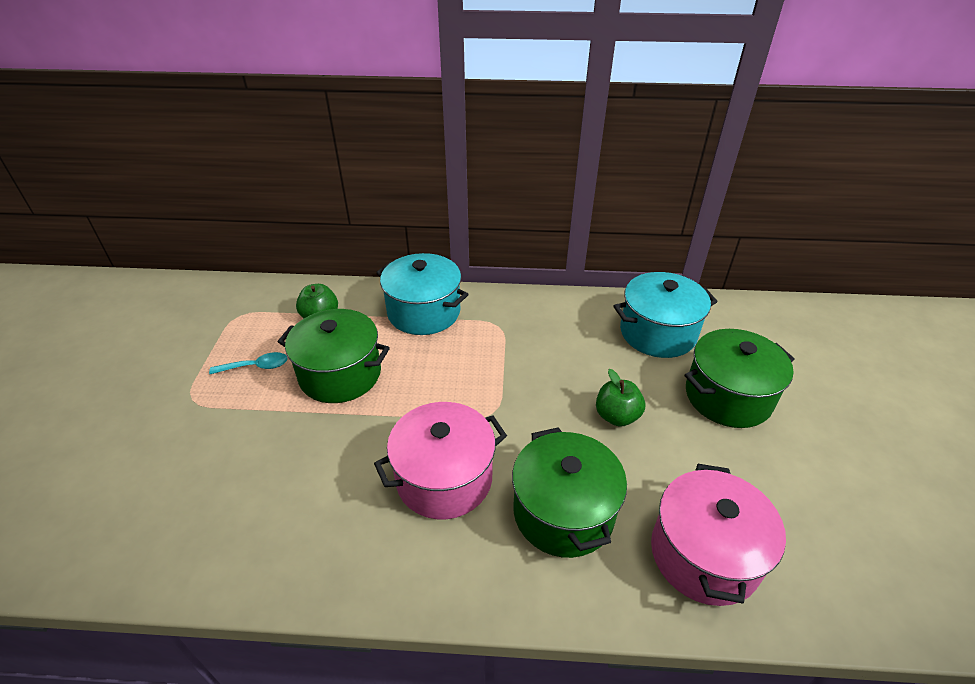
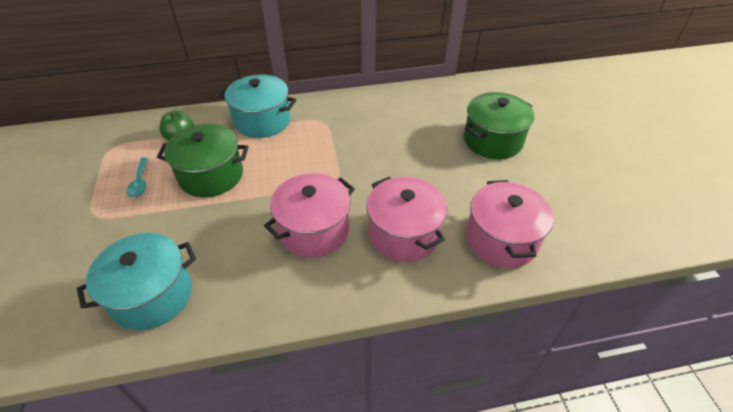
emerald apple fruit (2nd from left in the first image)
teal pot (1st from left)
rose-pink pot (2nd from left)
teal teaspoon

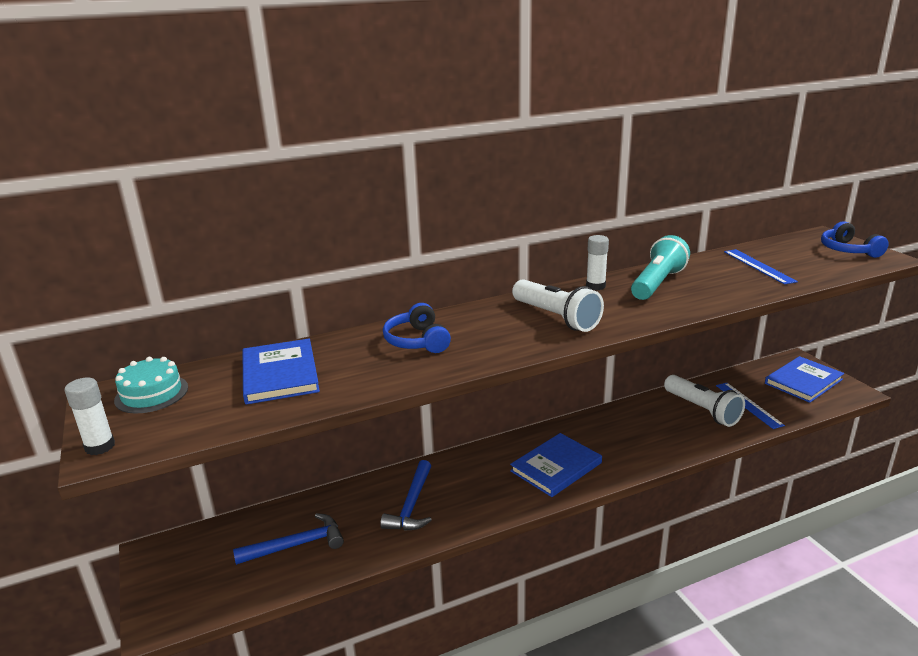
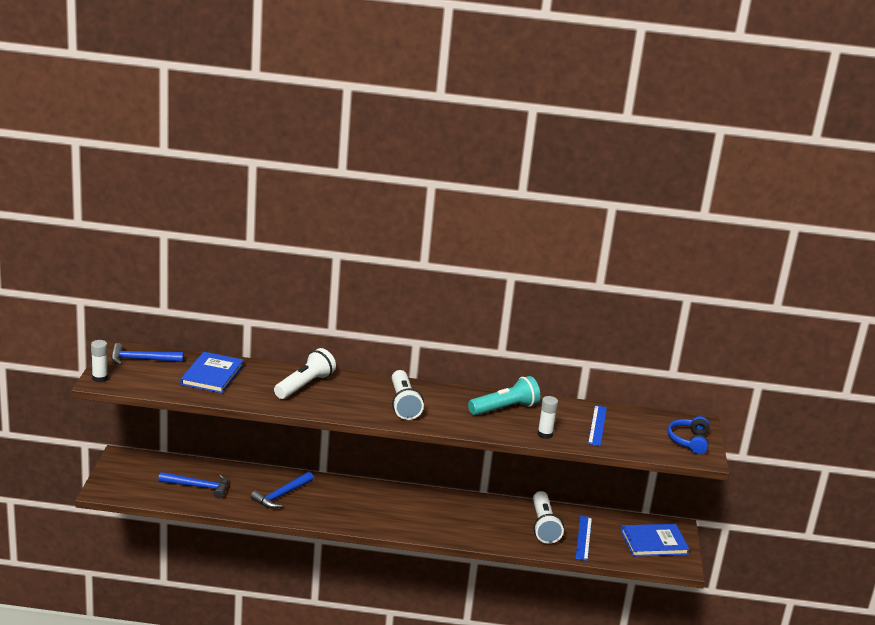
royal blue hardcover (2nd from left in the first image)
pure white glue (2nd from left)
royal blue hammer (1st from left)
pure white torch (1st from left)

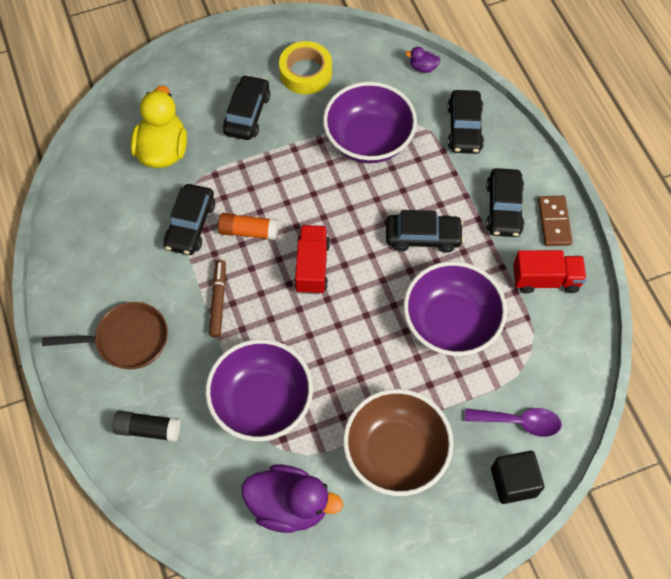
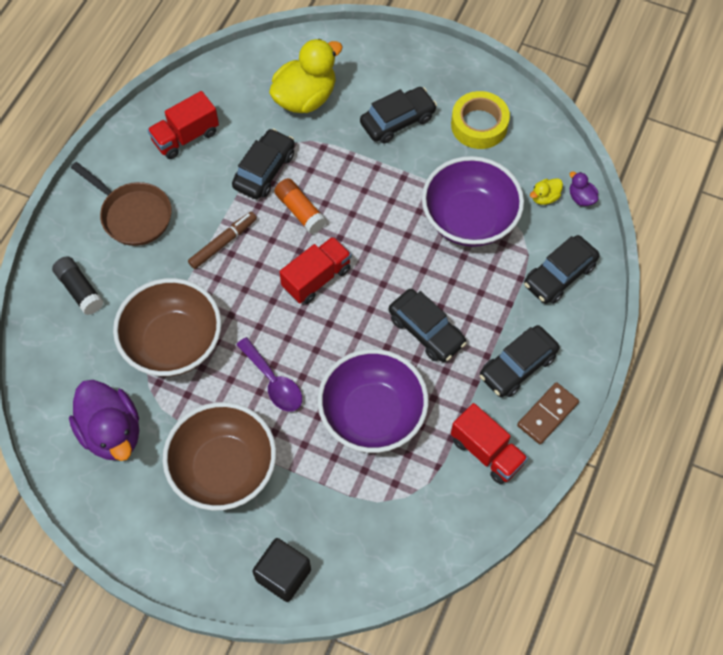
crimson lorry (1st from left)
golden duck (2nd from left)
violet teaspoon
dark brown deep dish (1st from left)
ebony toy car (1st from left)

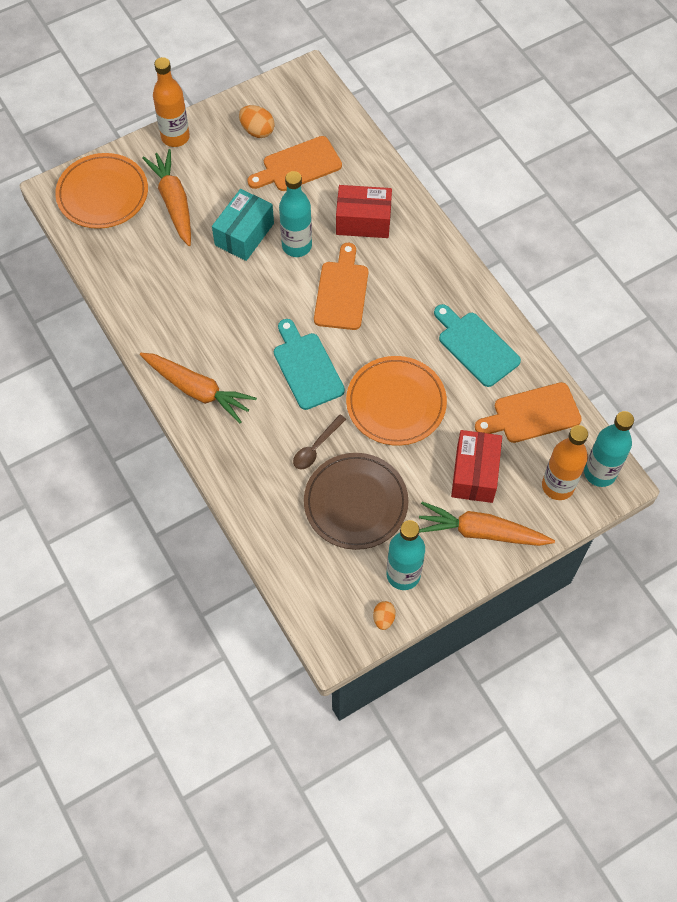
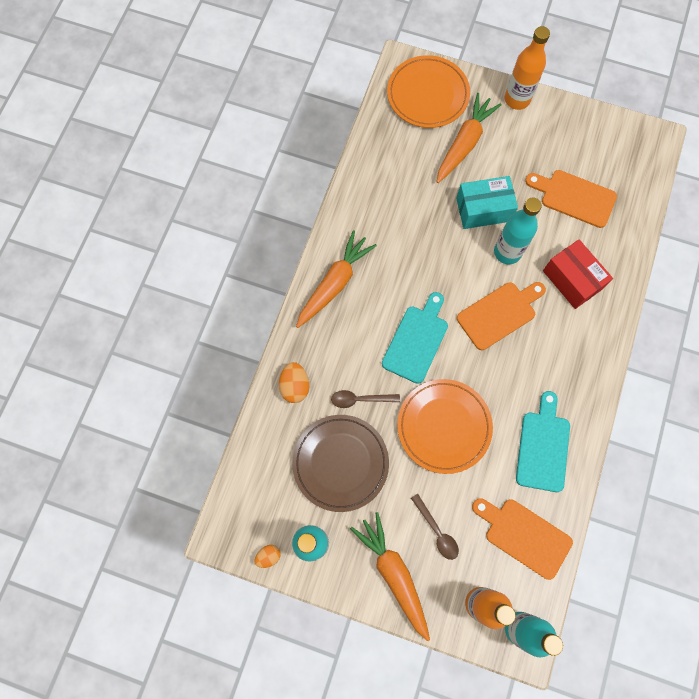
orange-coloured toy egg (2nd from left)
dark brown teaspoon (2nd from left)
orange-coloured root vegetable (1st from left)

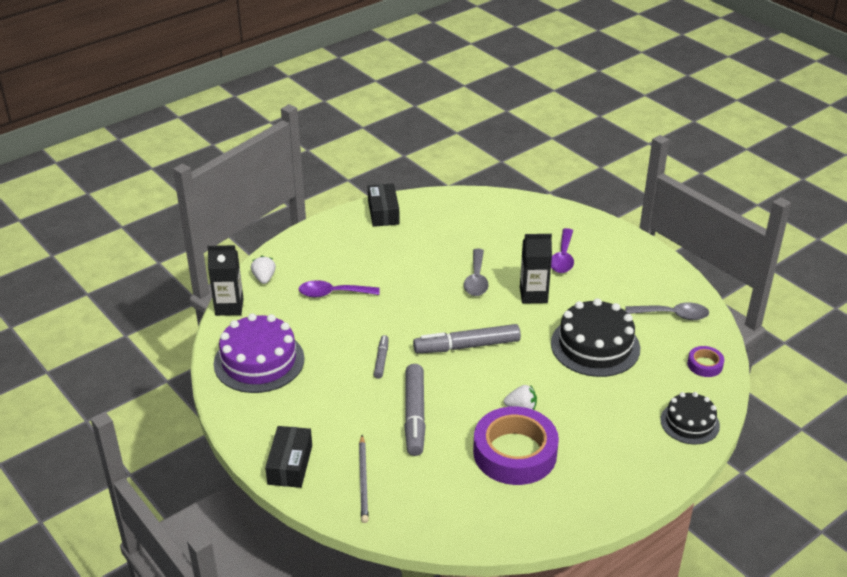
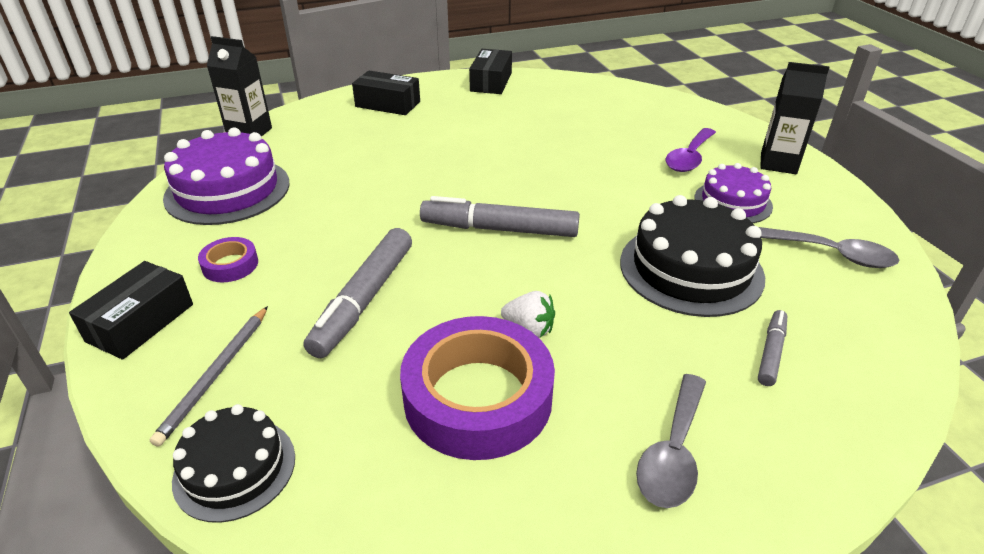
pure white toy strawberry (1st from left in the first image)
violet teaspoon (1st from left in the first image)
ebony box (2nd from left)
violet layer cake (2nd from left)
gray felt pen (3rd from left)
gray teaspoon (1st from left)
ebony carton (2nd from left)
ebony layer cake (1st from left)
violet tape (1st from left)

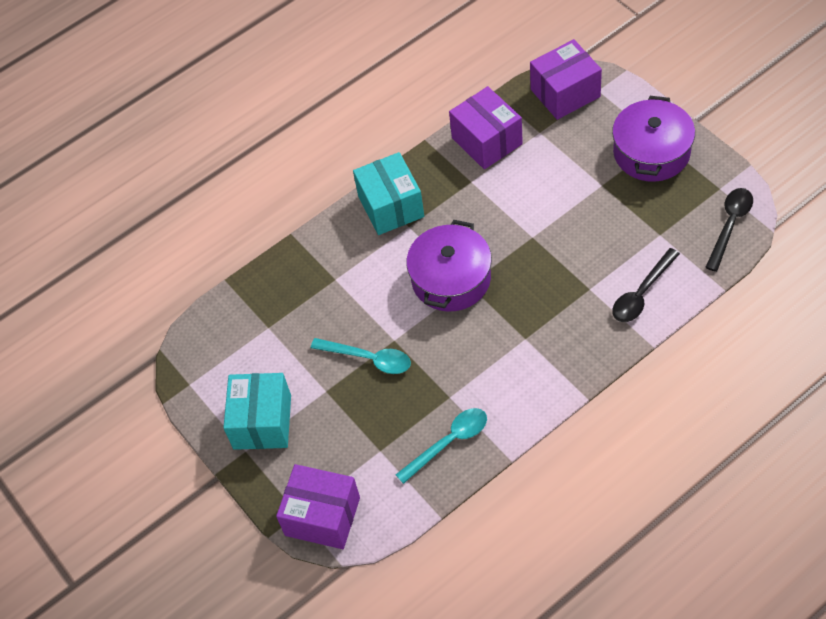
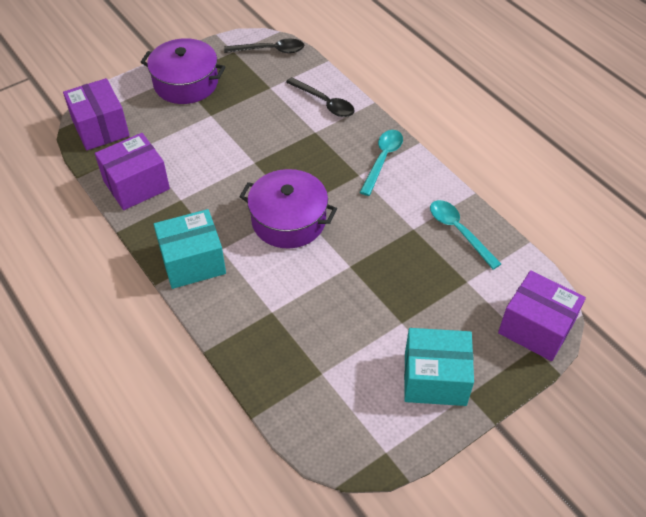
teal teaspoon (1st from left)
violet box (3rd from left)
ebony teaspoon (1st from left)

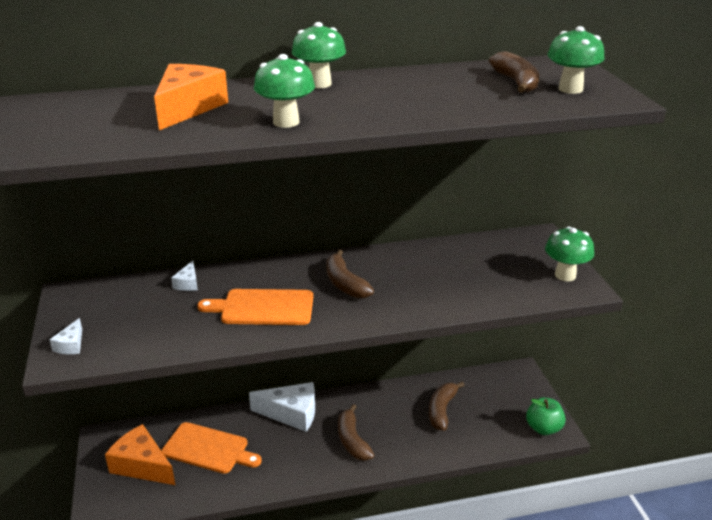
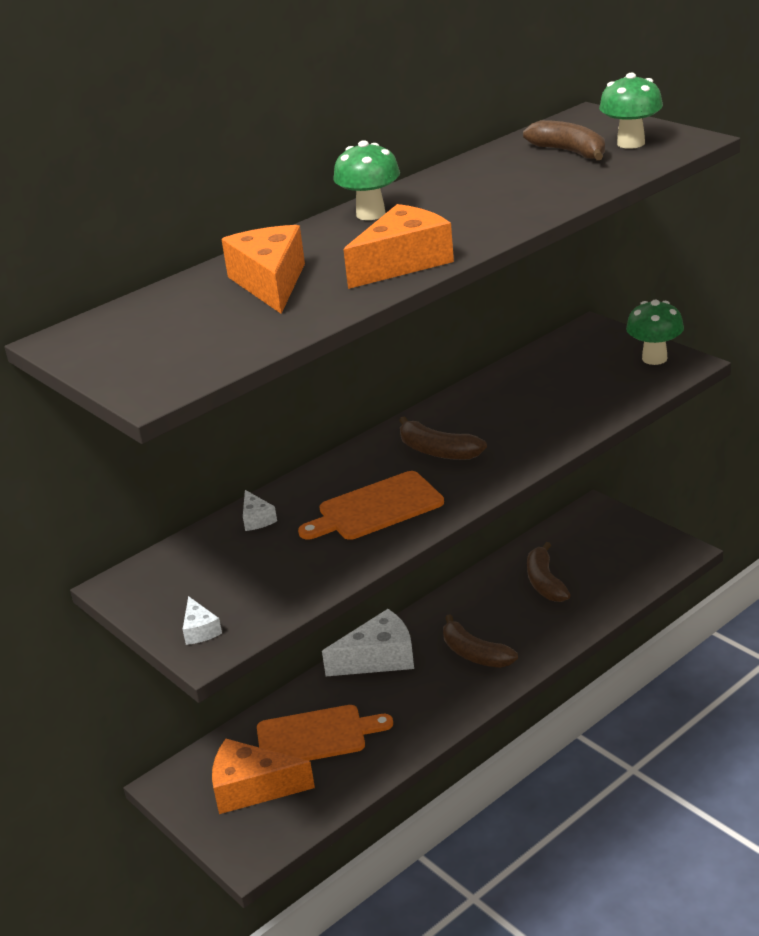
emerald apple fruit
orange-coloured piece of cheese (3rd from left)

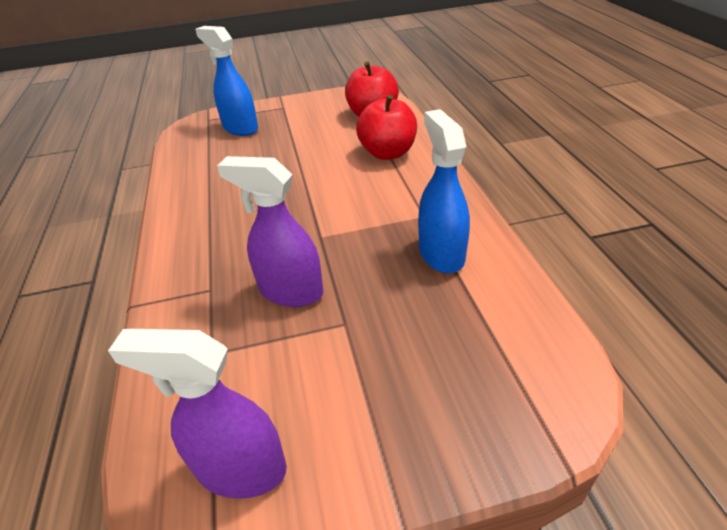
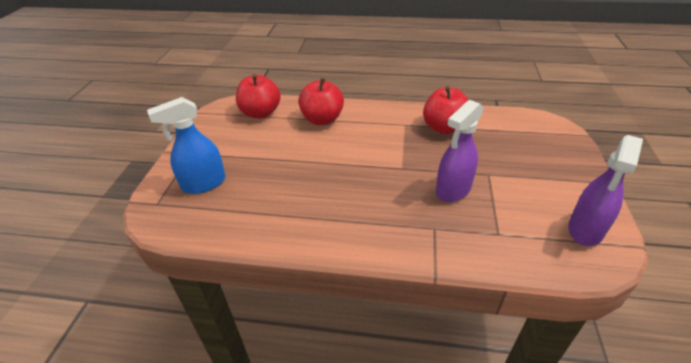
crimson apple fruit (3rd from left)

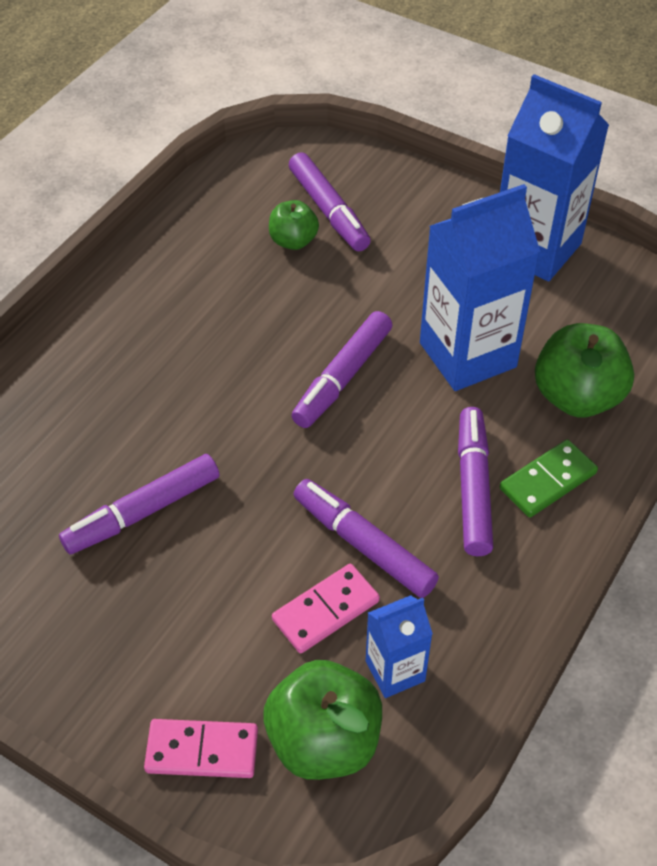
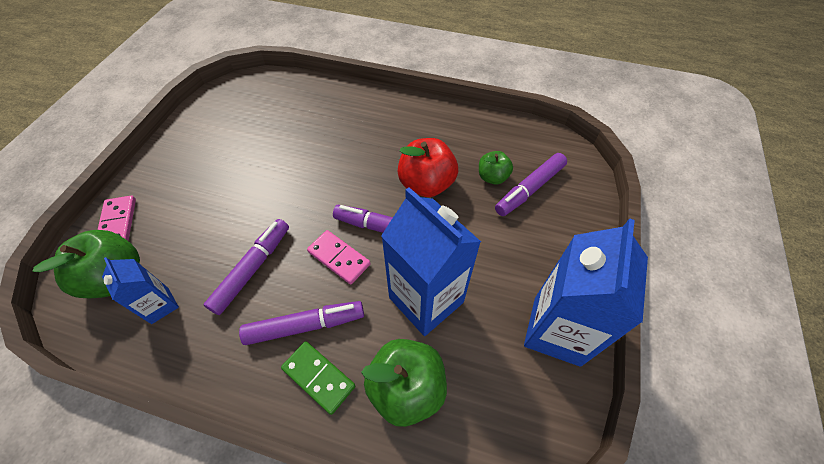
violet felt pen (1st from left in the first image)
crimson apple fruit
rose-pink domino (2nd from left)

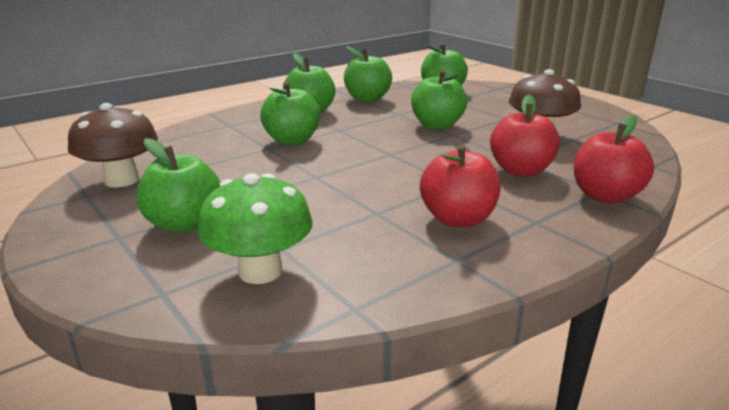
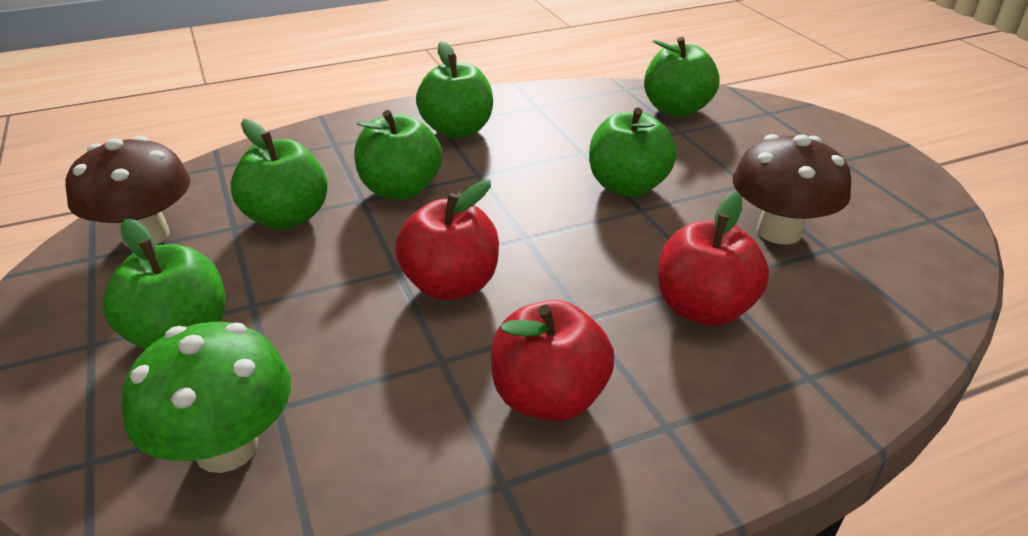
emerald apple fruit (2nd from left)
crimson apple fruit (1st from left)

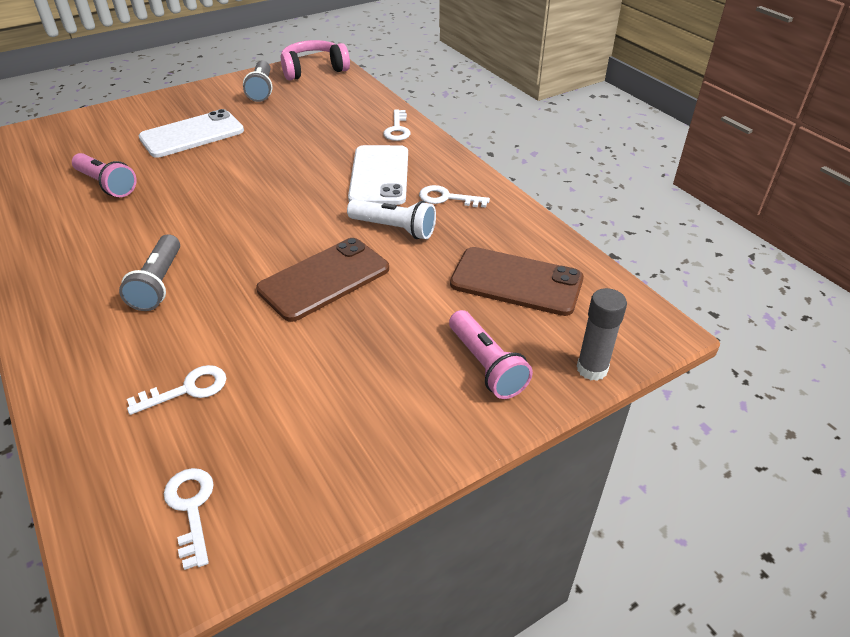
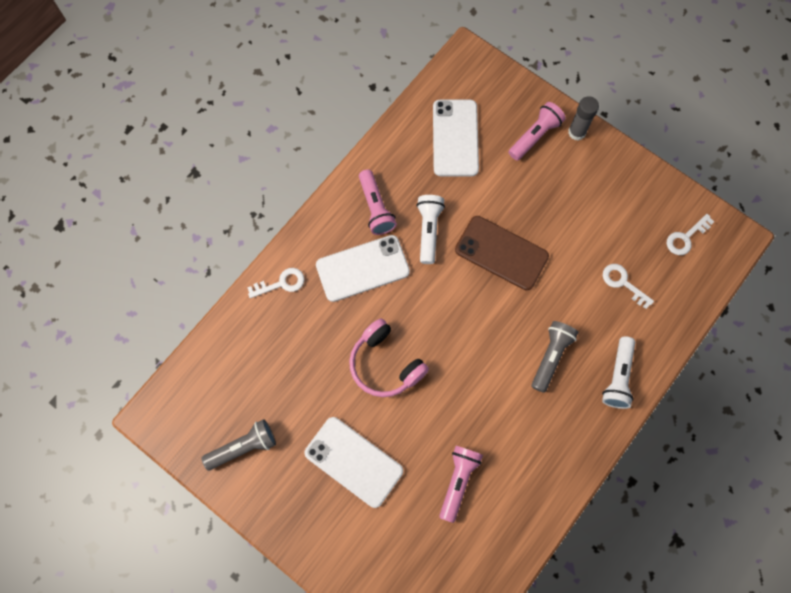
pure white torch (2nd from left)
rose-pink over-ear headphones
gray glue
rose-pink torch (1st from left)
pure white phone (3rd from left)
gray torch (2nd from left)

